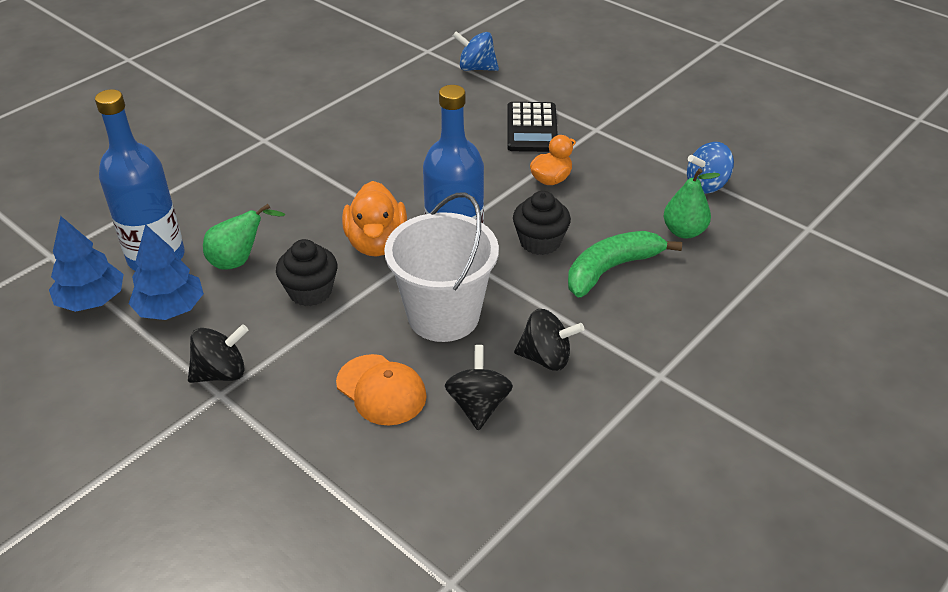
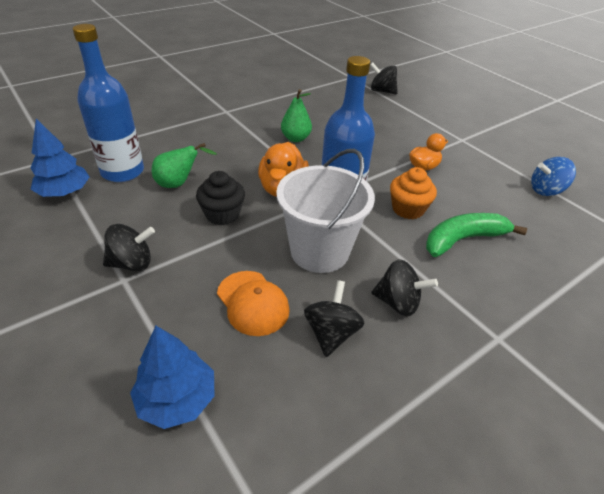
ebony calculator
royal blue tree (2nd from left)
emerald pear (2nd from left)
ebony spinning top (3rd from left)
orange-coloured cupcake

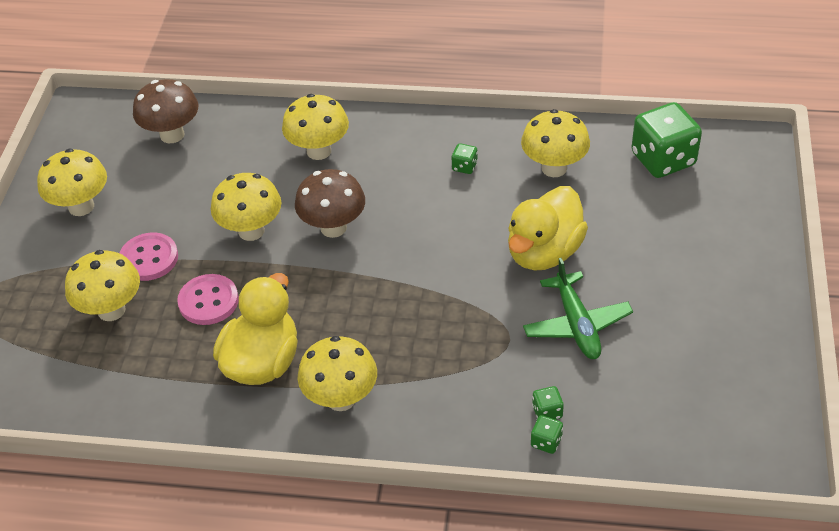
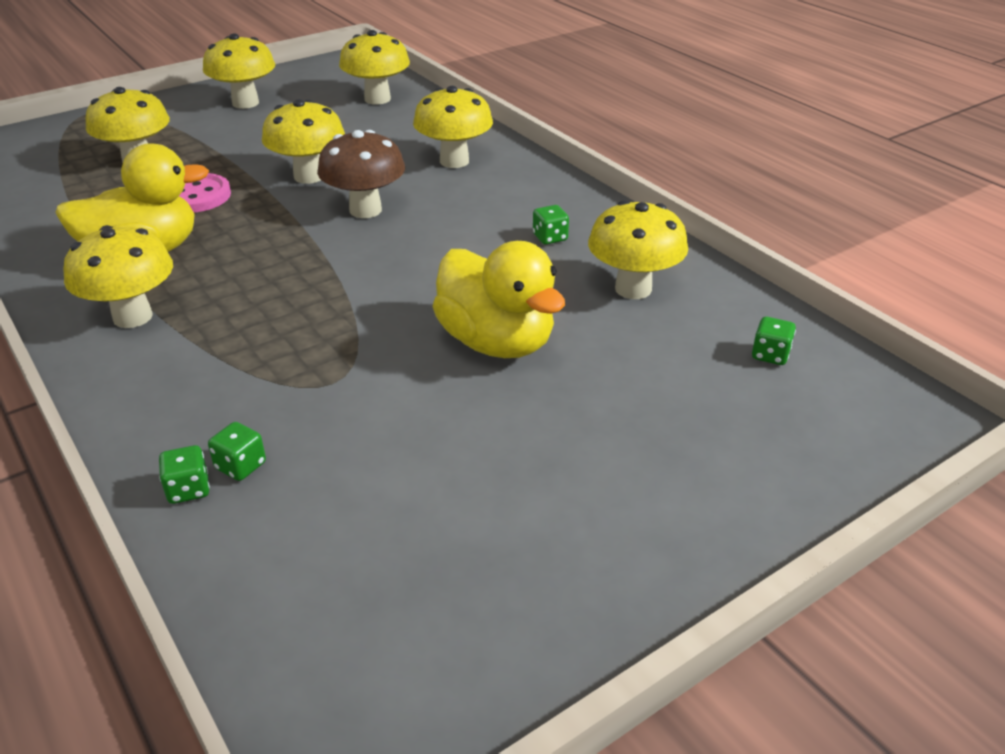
rose-pink button (1st from left in the first image)
emerald aeroplane
golden fungus (5th from left)
golden duck (2nd from left)
emerald die (4th from left)

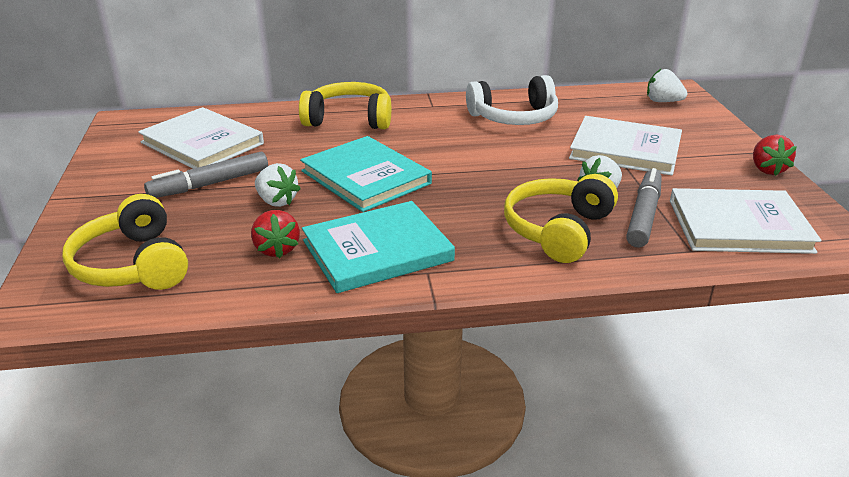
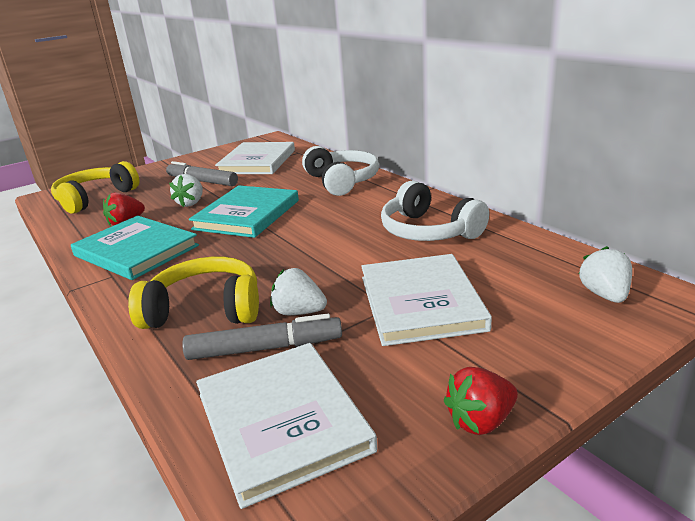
pure white over-ear headphones (1st from left)

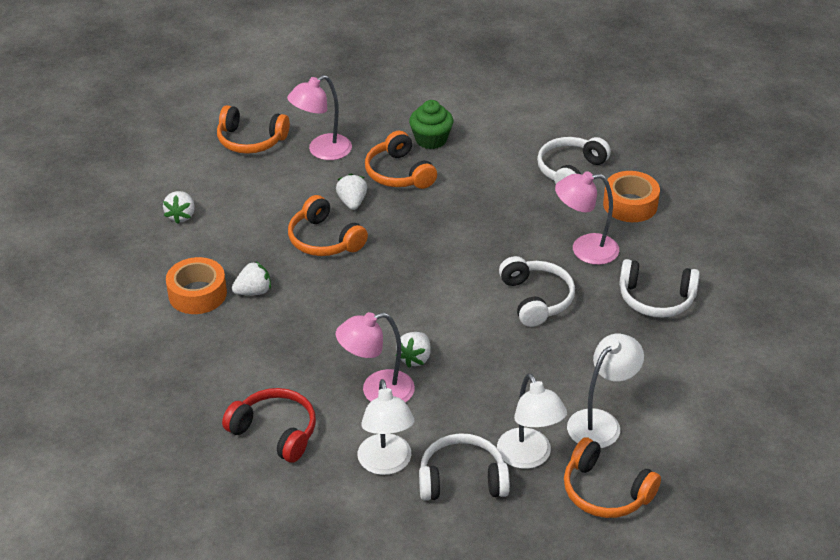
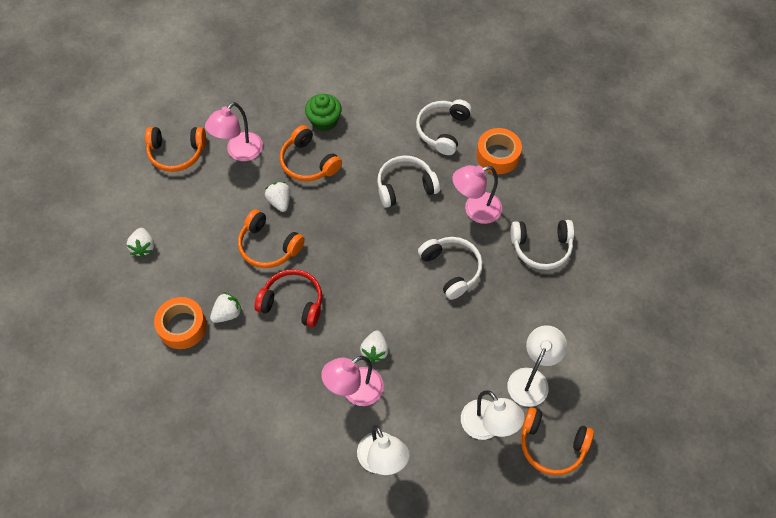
crimson over-ear headphones
pure white over-ear headphones (1st from left)

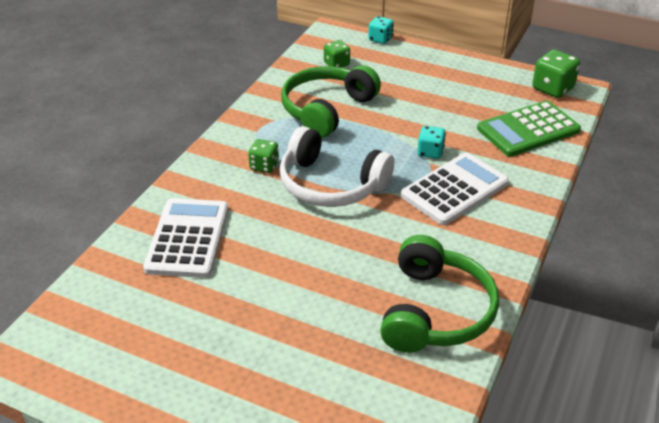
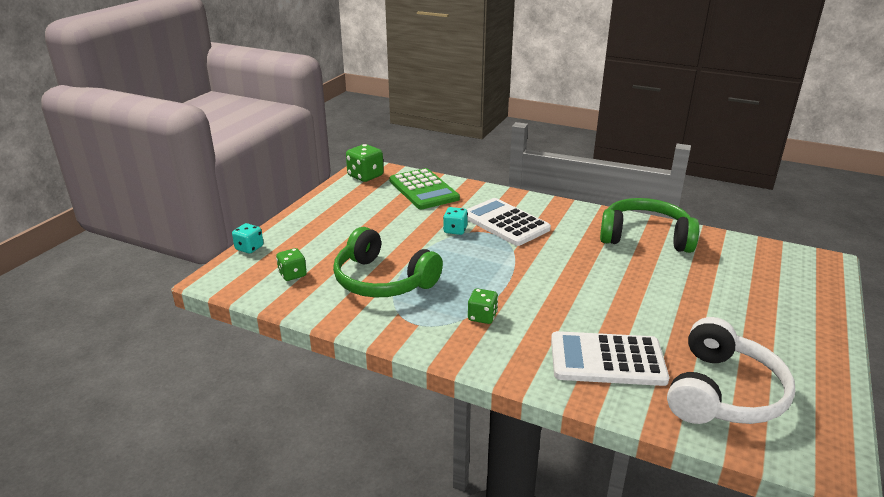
pure white over-ear headphones

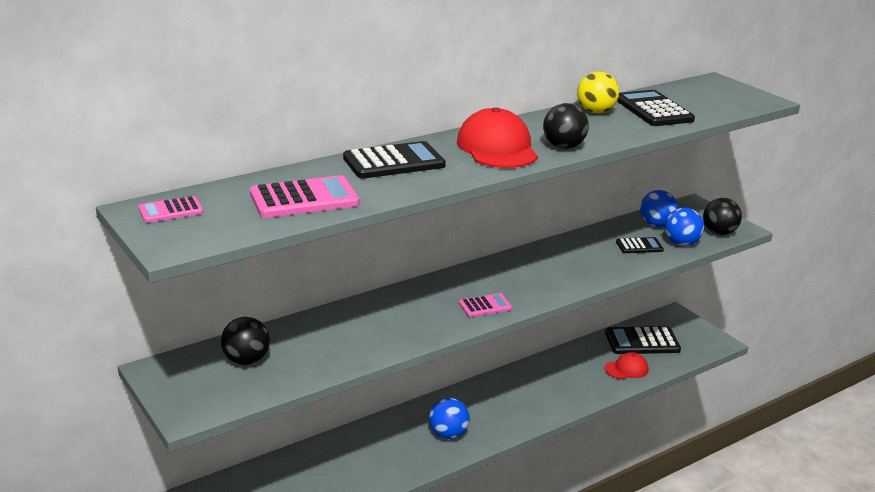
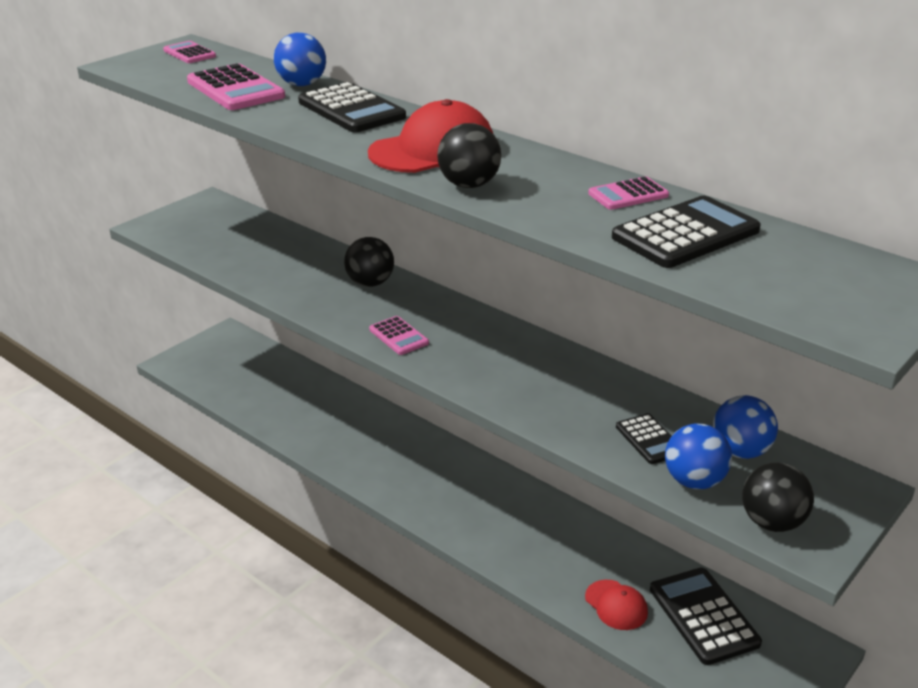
ebony ball (1st from left)
royal blue ball (1st from left)
rose-pink calculator (4th from left)

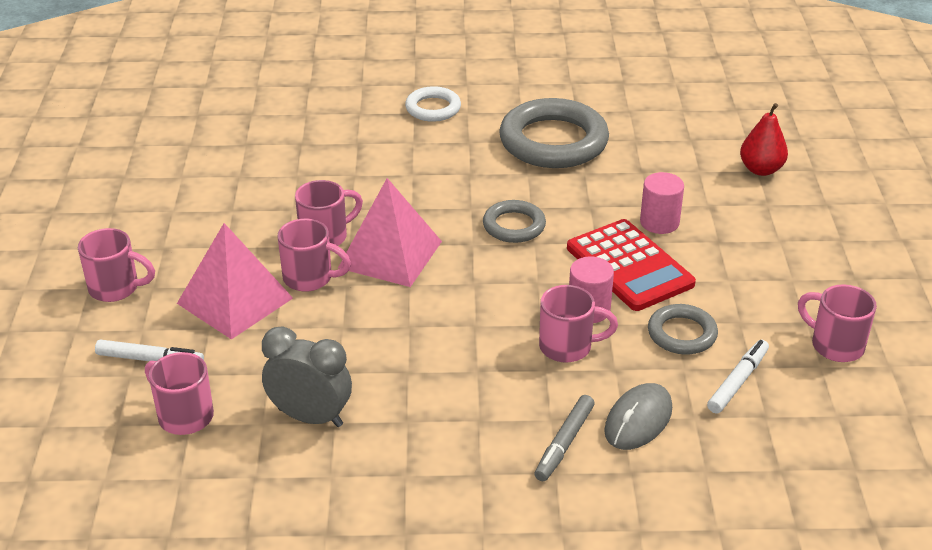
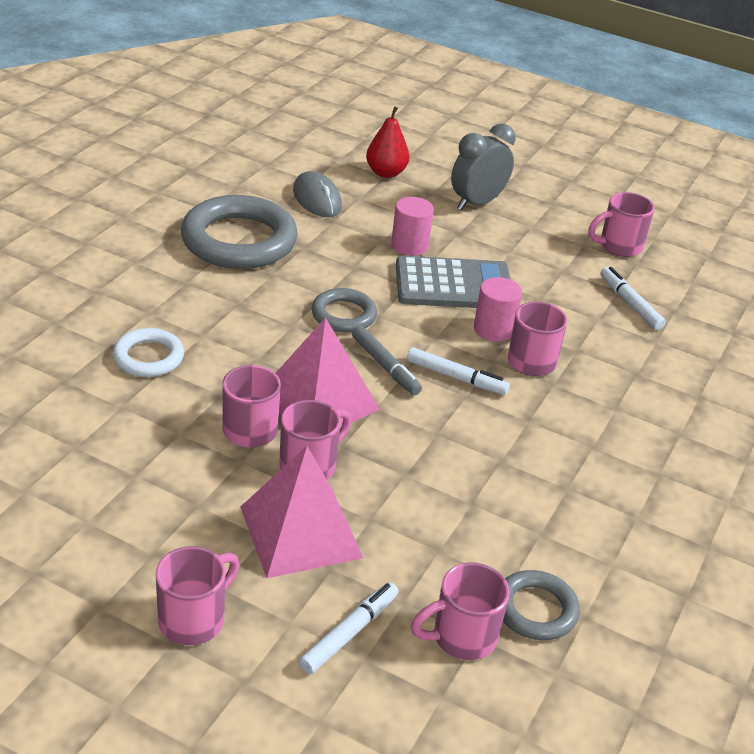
pure white felt pen (2nd from left)
gray clock
pure white hoop
gray felt pen
gray mouse
gray hoop (3rd from left)
gray calculator

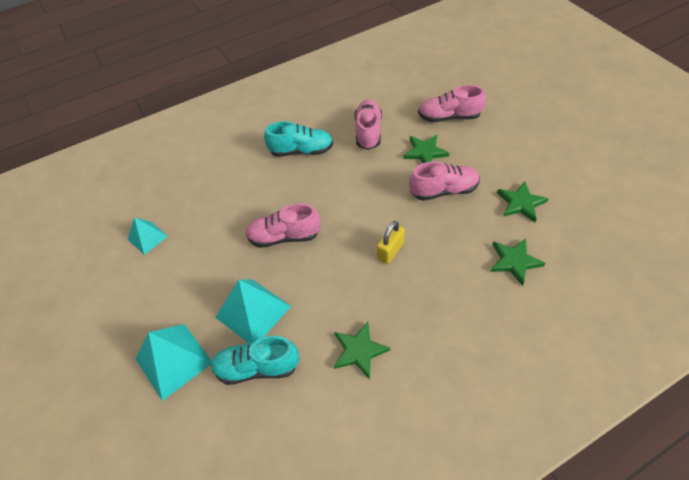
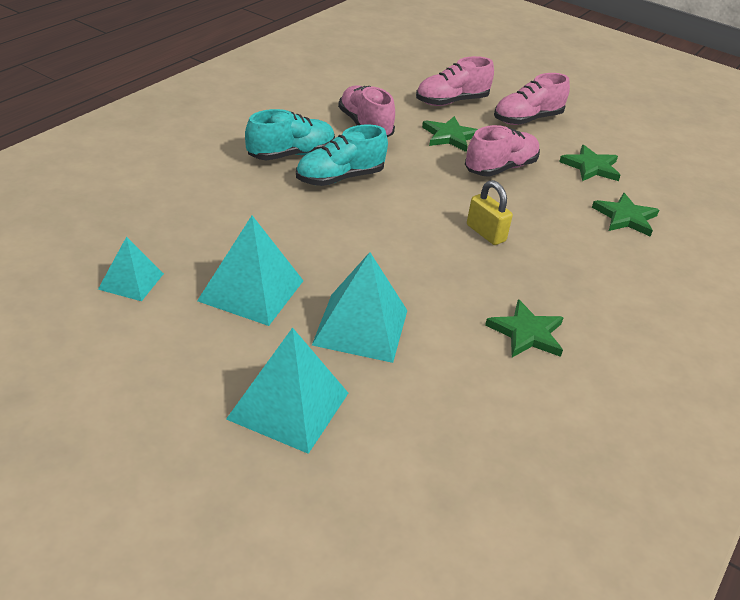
teal pyramid (2nd from left)
teal sneaker (2nd from left)
rose-pink sneaker (4th from left)
golden padlock

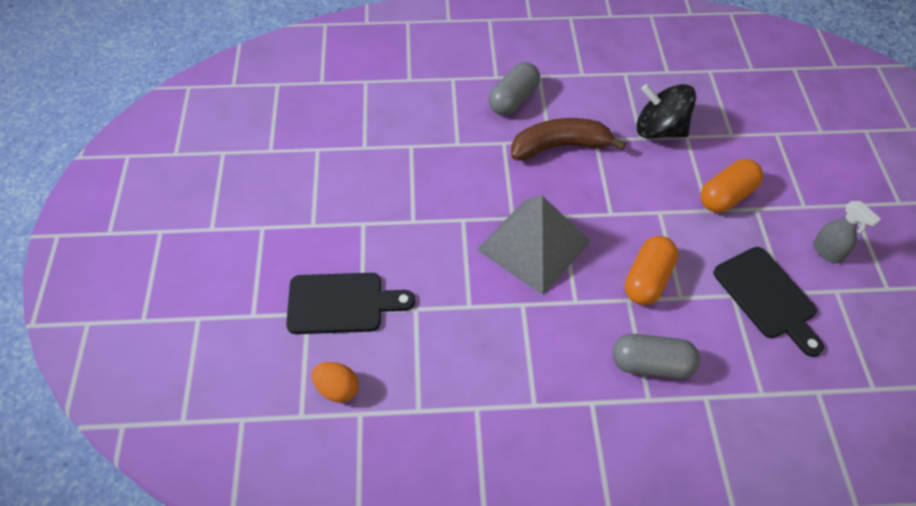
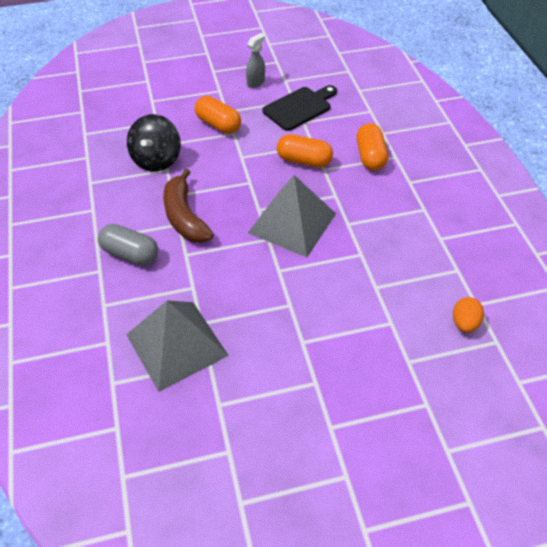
ebony cutting board (1st from left in the first image)
gray pyramid (1st from left)
orange-coloured capsule (3rd from left)

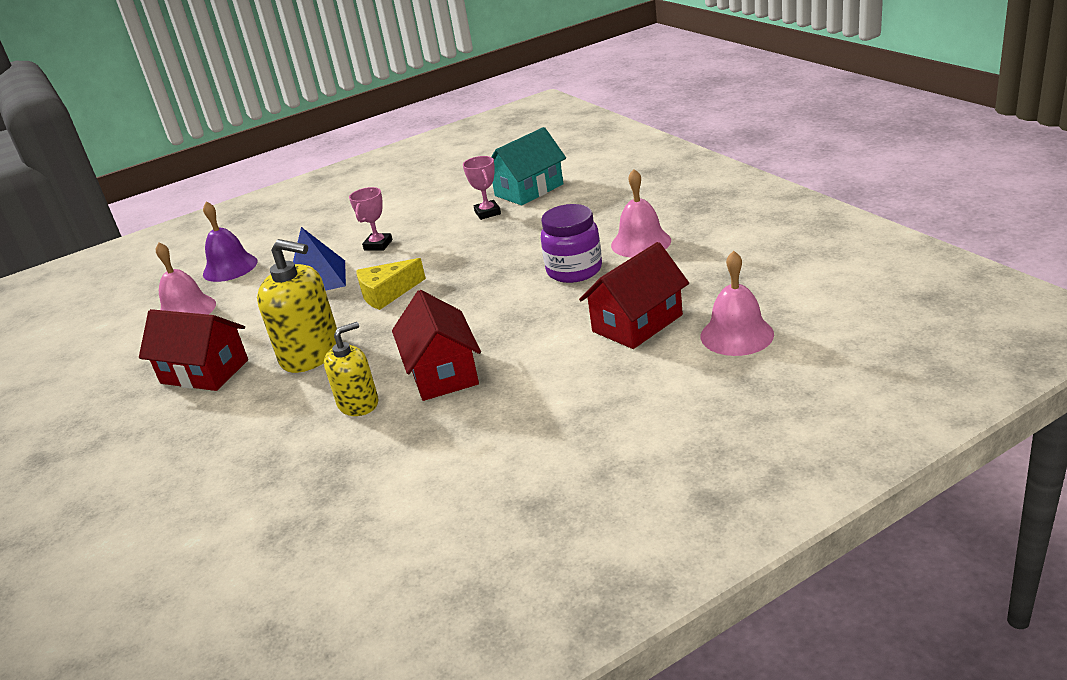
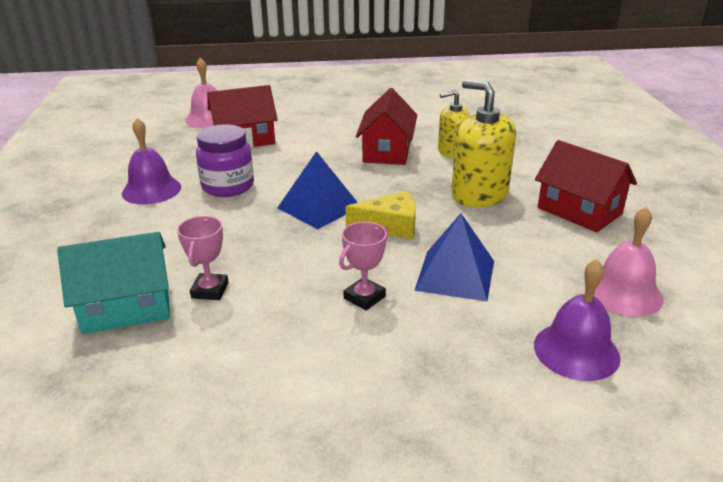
royal blue pyramid (1st from left)
violet bell (1st from left)

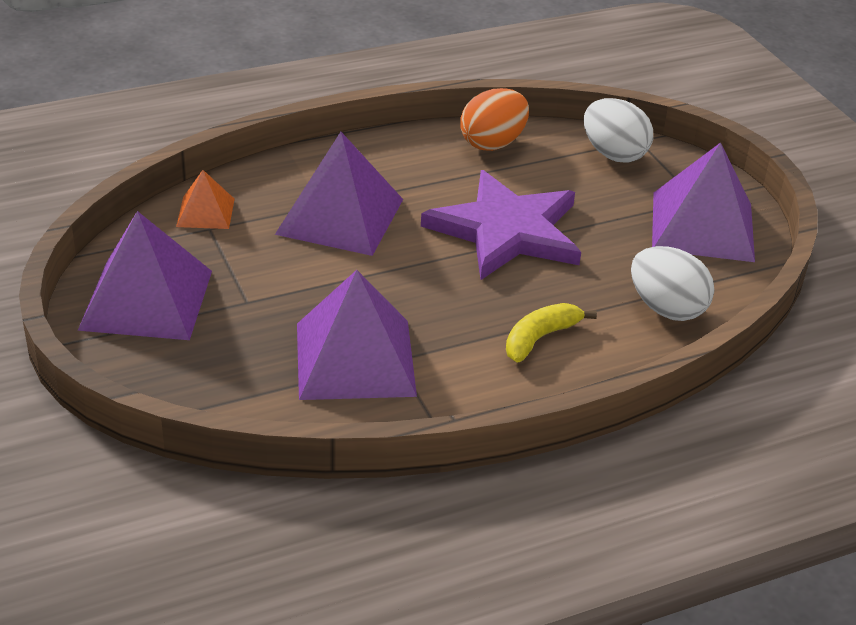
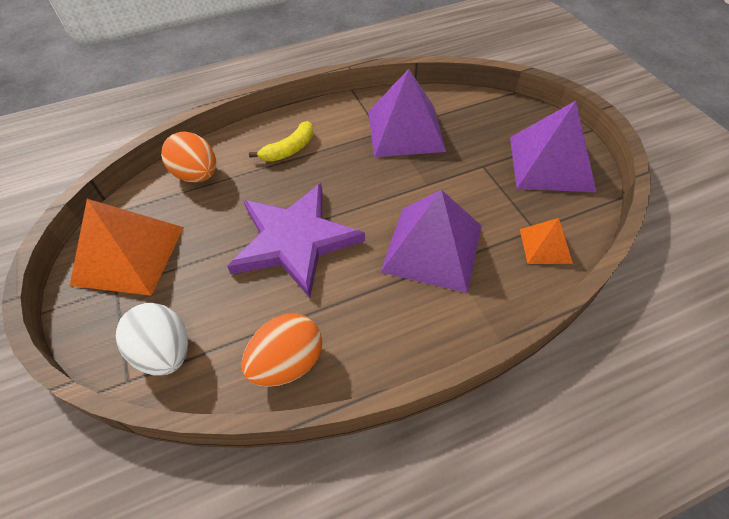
orange-coloured toy egg (1st from left)
orange-coloured pyramid (1st from left)

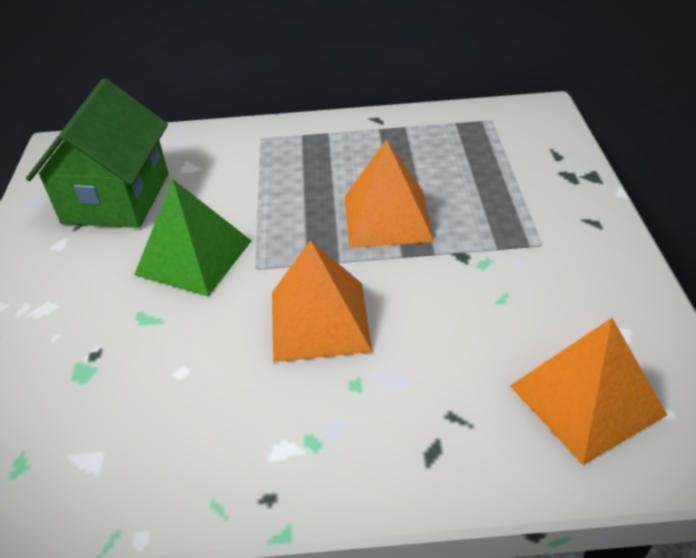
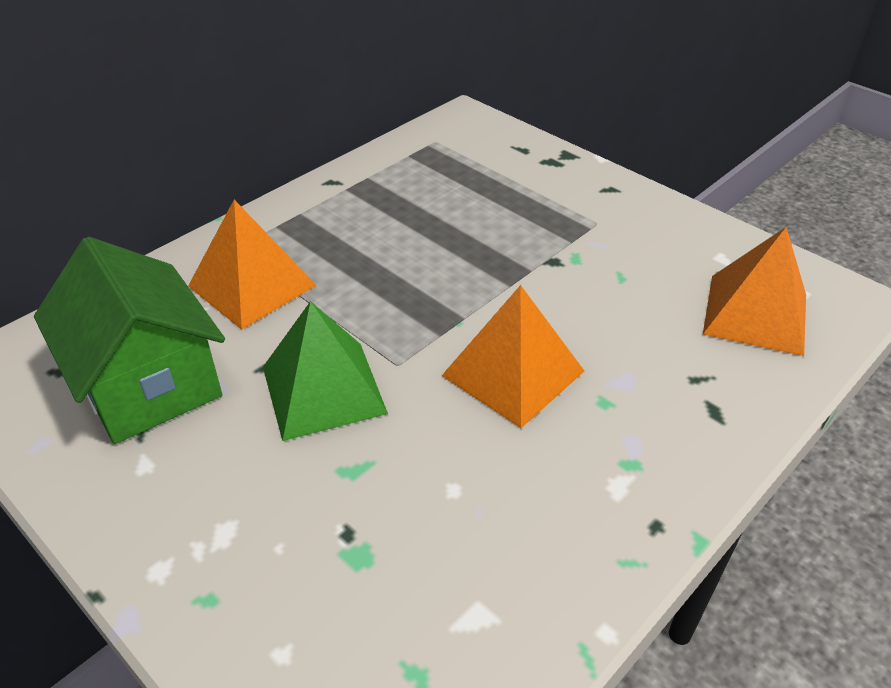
orange-coloured pyramid (1st from left)

